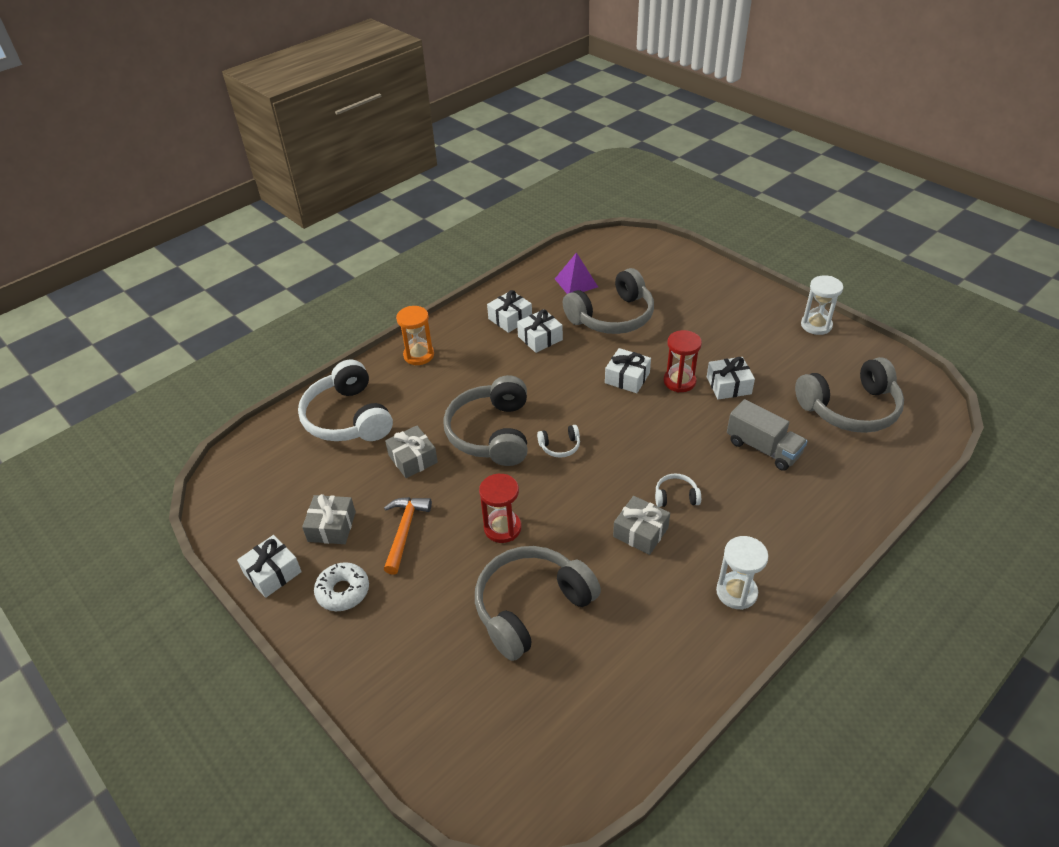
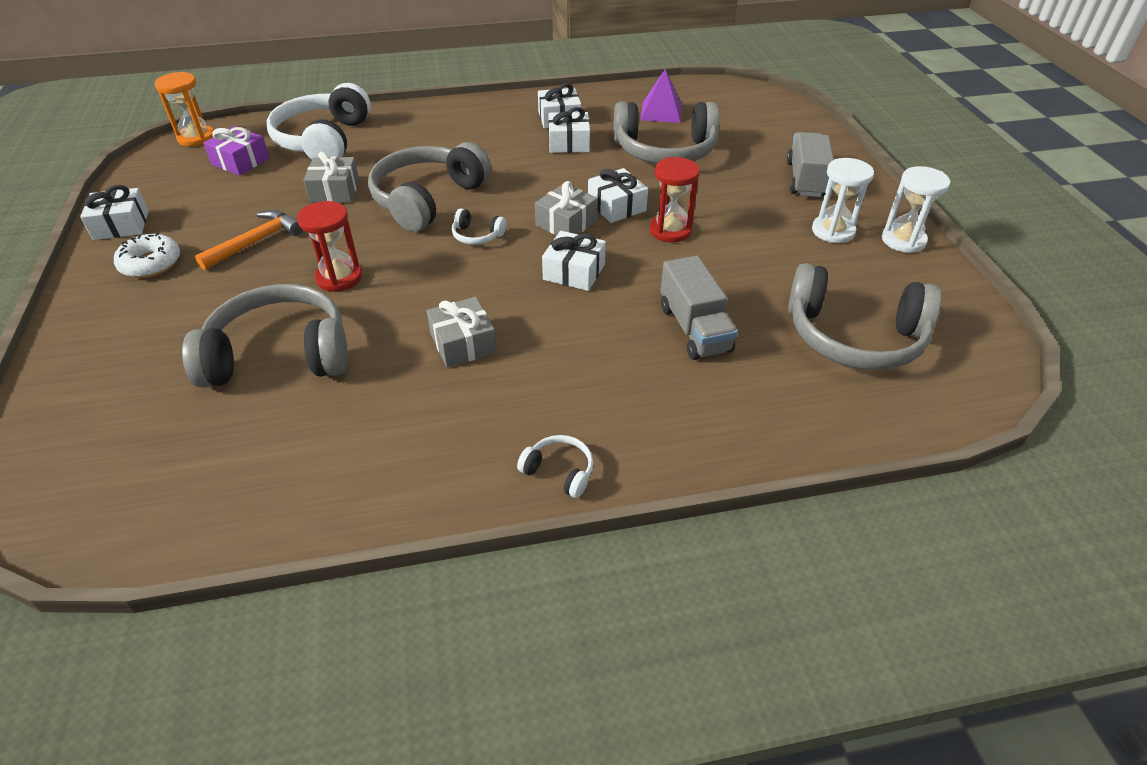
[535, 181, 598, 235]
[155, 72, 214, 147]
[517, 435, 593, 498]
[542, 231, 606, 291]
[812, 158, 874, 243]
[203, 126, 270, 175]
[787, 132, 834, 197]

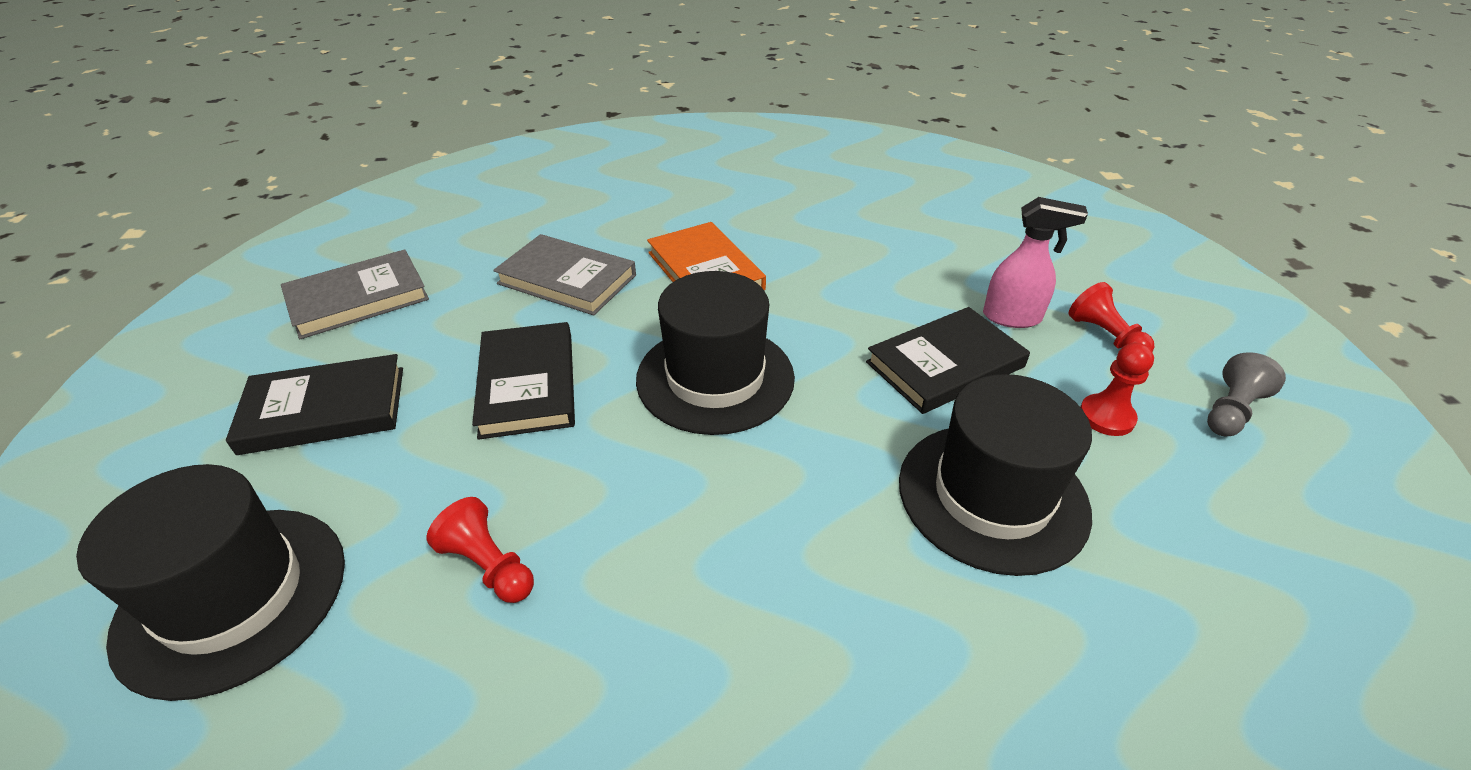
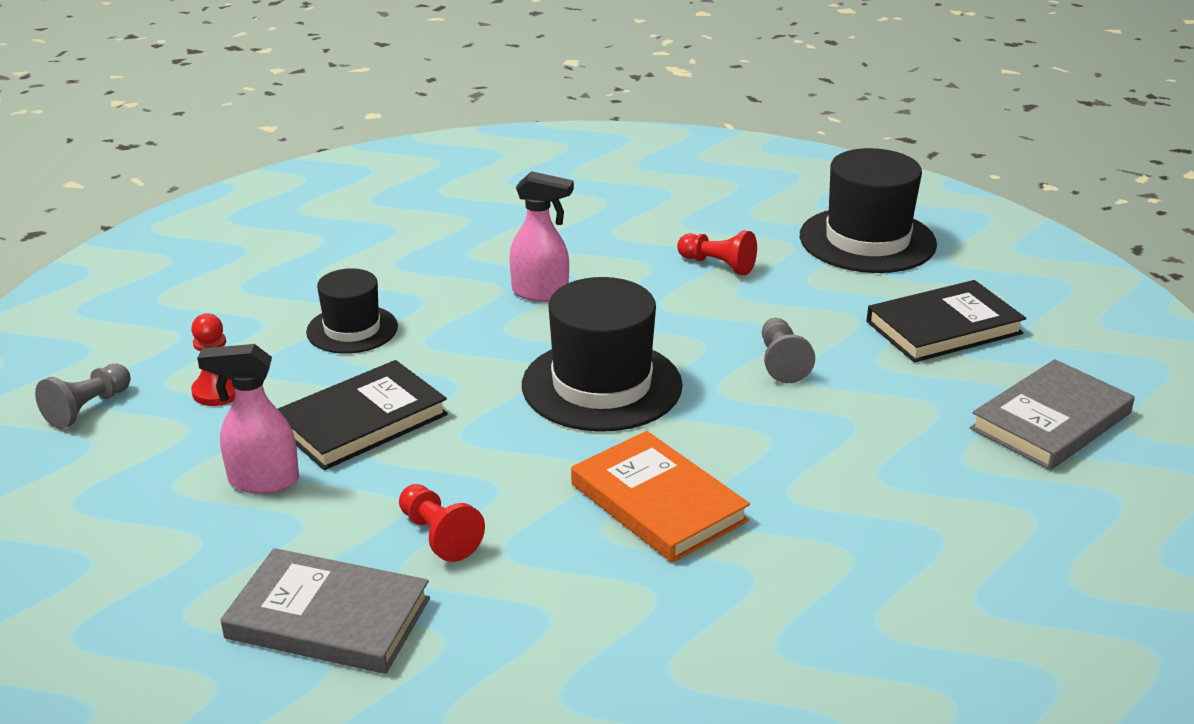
[762, 318, 815, 383]
[221, 548, 430, 674]
[306, 268, 398, 354]
[399, 484, 485, 562]
[510, 171, 574, 302]

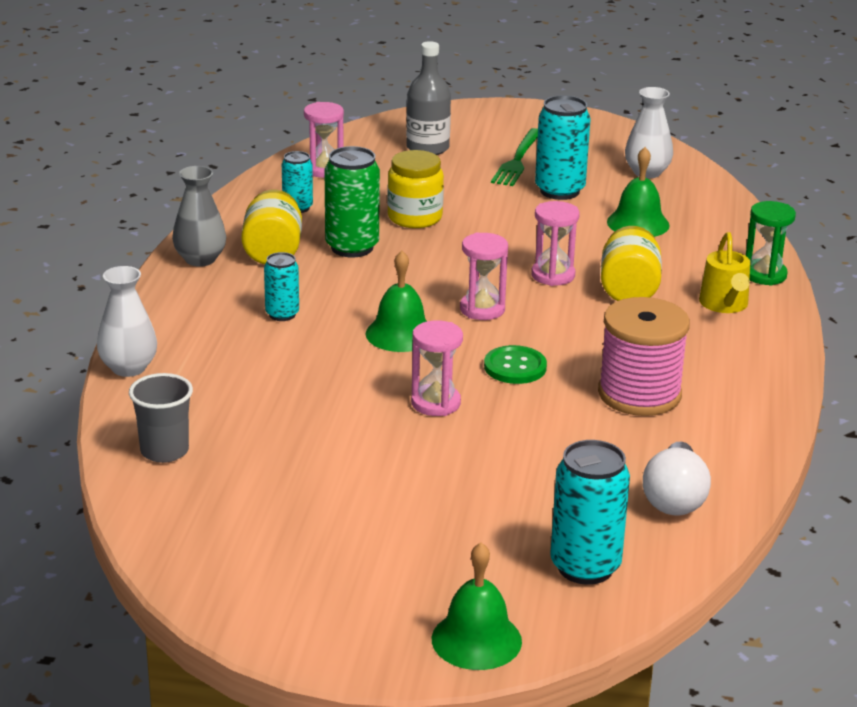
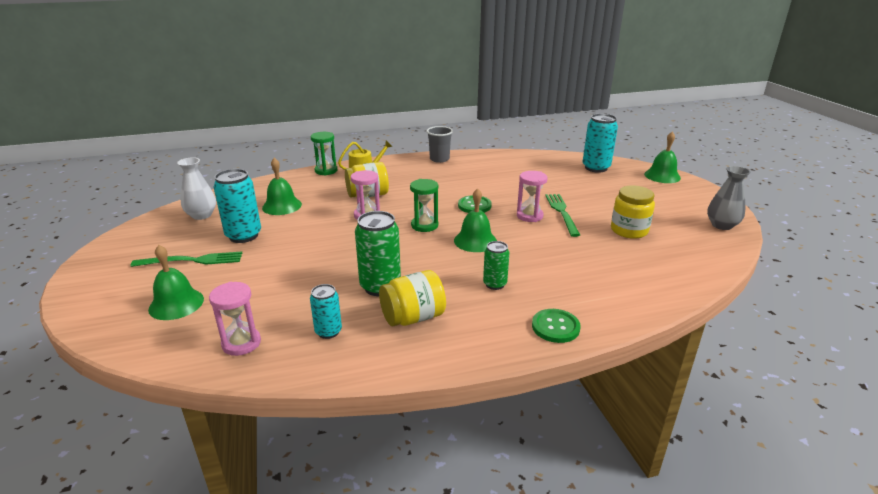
[97, 266, 157, 377] (first image)
[427, 126, 453, 163]
[707, 166, 750, 230]
[483, 241, 509, 290]
[611, 185, 655, 239]
[148, 245, 204, 320]
[410, 179, 438, 232]
[598, 297, 690, 416] (first image)
[643, 441, 711, 515] (first image)
[532, 309, 581, 343]
[545, 194, 580, 237]

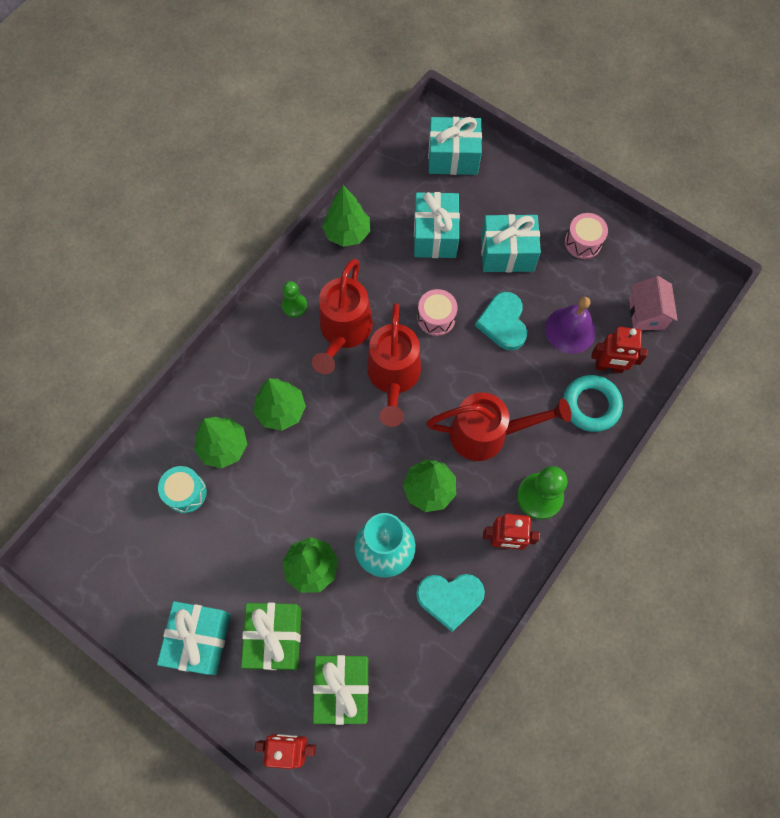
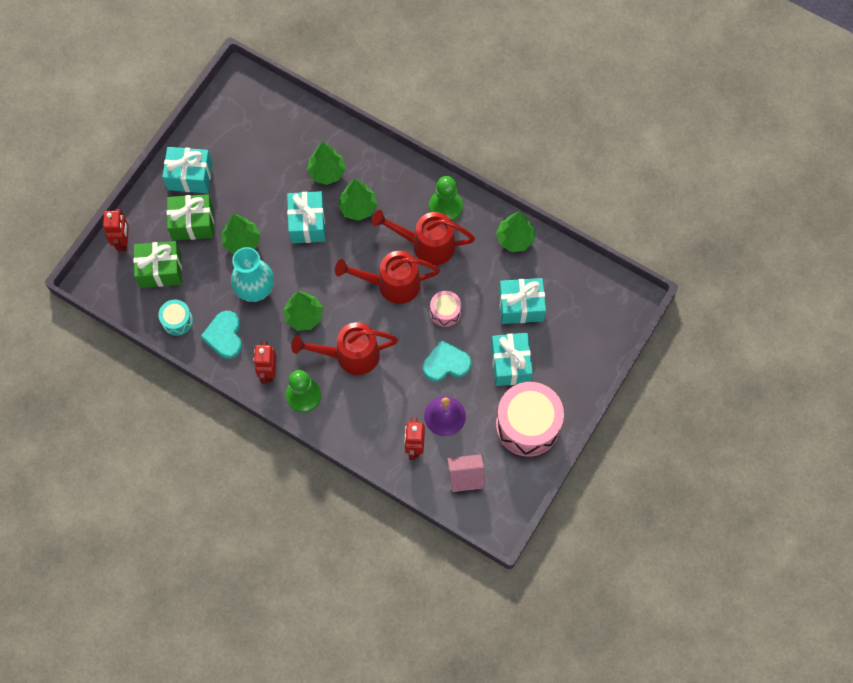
[159, 300, 193, 336]
[429, 176, 463, 221]
[291, 322, 398, 375]
[287, 191, 325, 243]
[563, 375, 623, 432] (first image)
[496, 382, 564, 457]

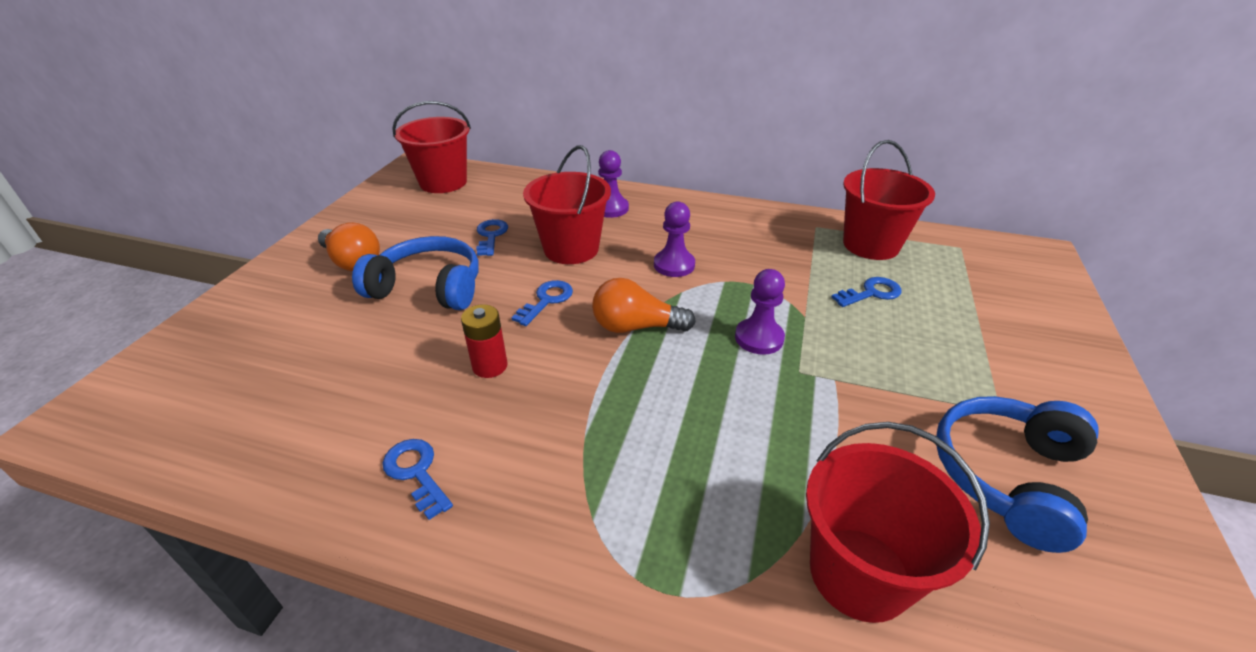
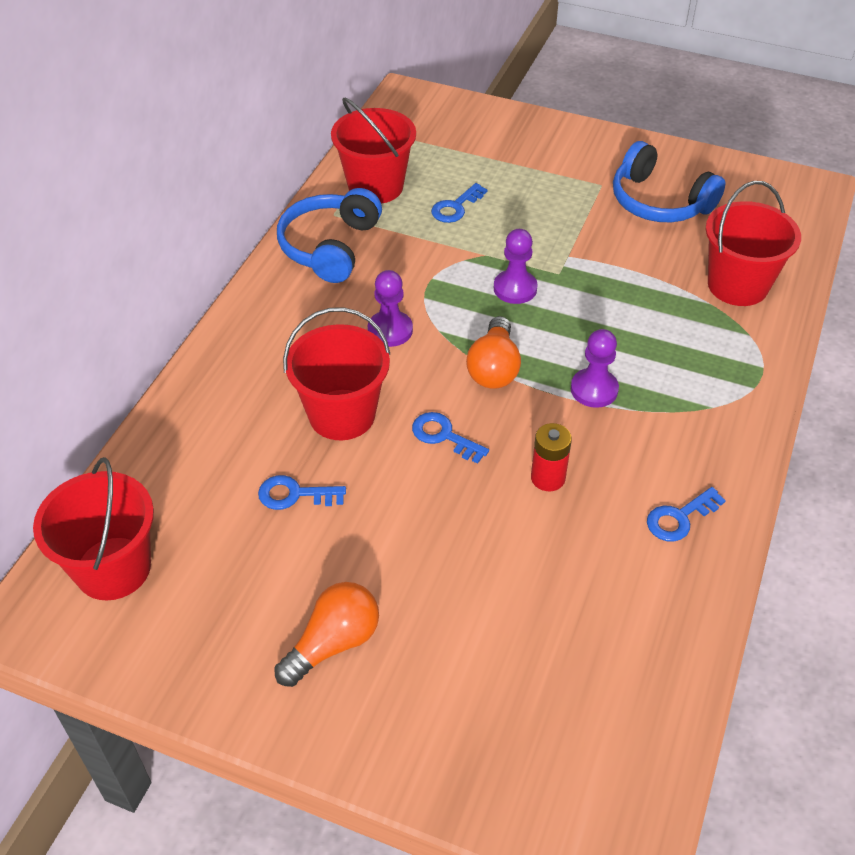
[277, 188, 382, 283]
[571, 329, 619, 408]
[431, 183, 488, 223]

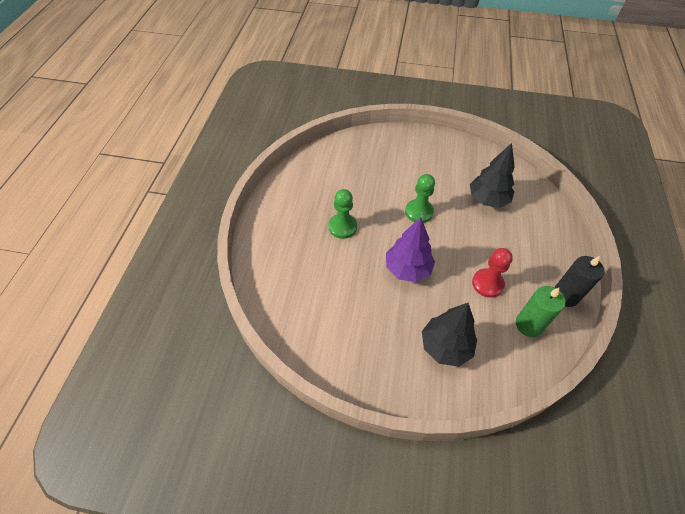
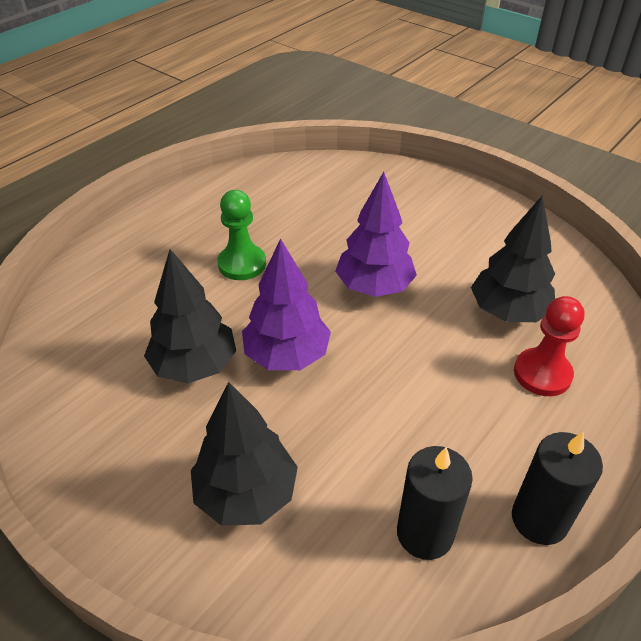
[335, 172, 417, 297]
[514, 296, 584, 396]
[397, 446, 473, 560]
[144, 249, 236, 383]

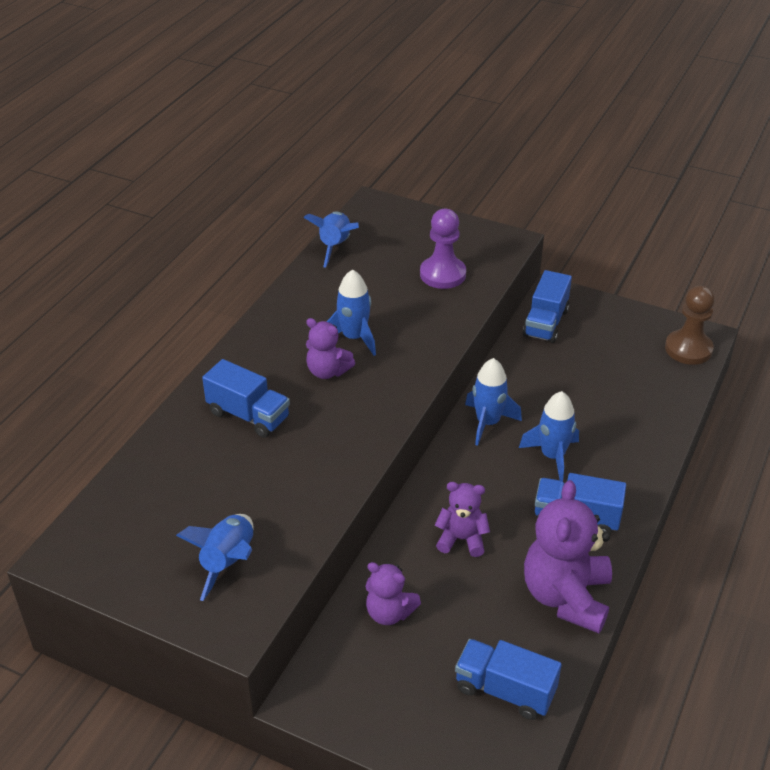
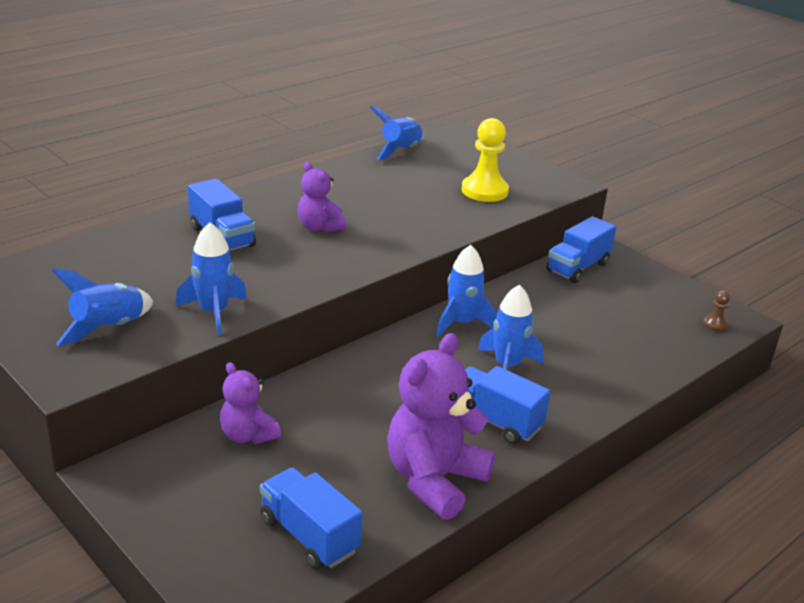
[176, 222, 247, 335]
[462, 118, 509, 202]
[435, 482, 490, 557] (first image)
[703, 291, 730, 332]

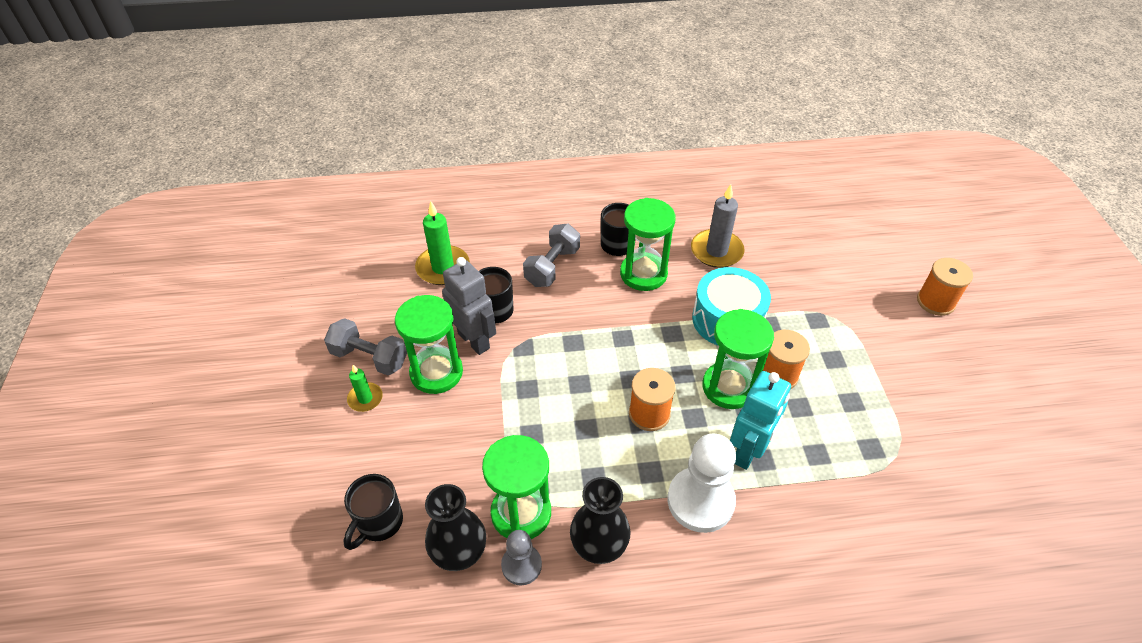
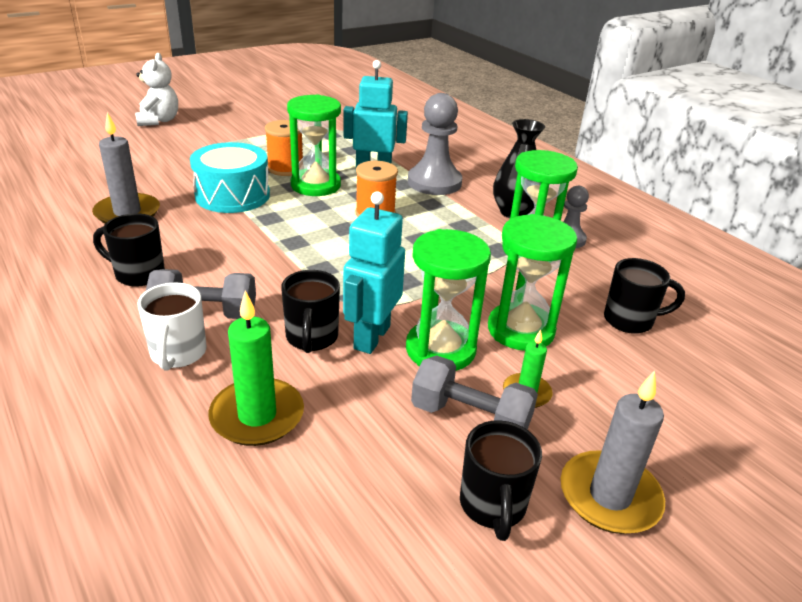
[411, 355, 538, 430]
[425, 484, 486, 571] (first image)
[343, 192, 405, 354]
[488, 214, 578, 351]
[408, 93, 462, 195]
[135, 53, 178, 126]
[137, 283, 206, 371]
[460, 420, 542, 541]
[561, 370, 665, 534]

